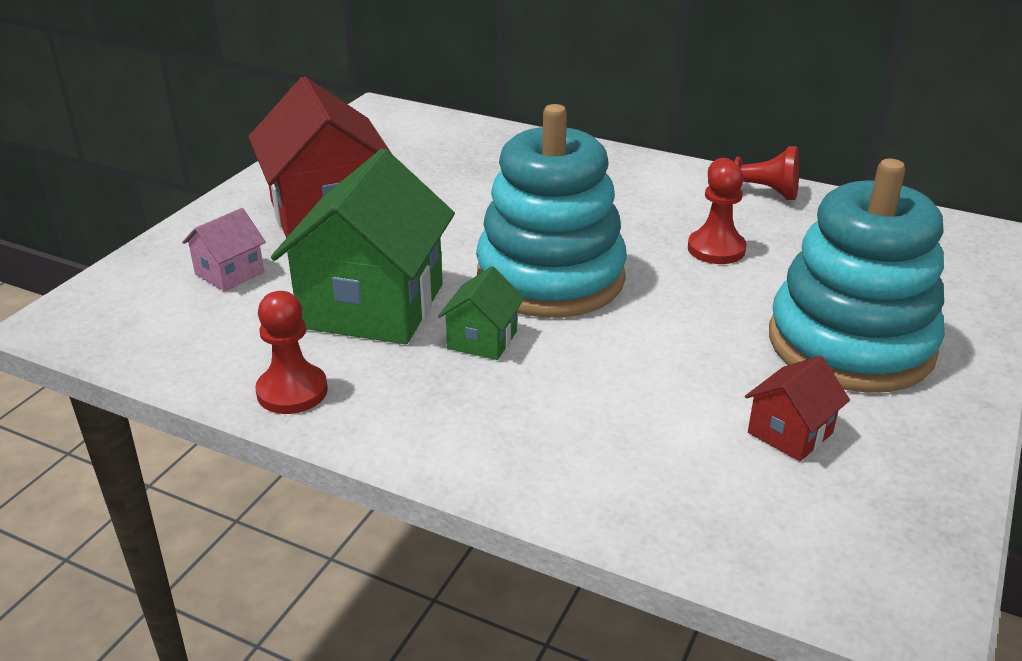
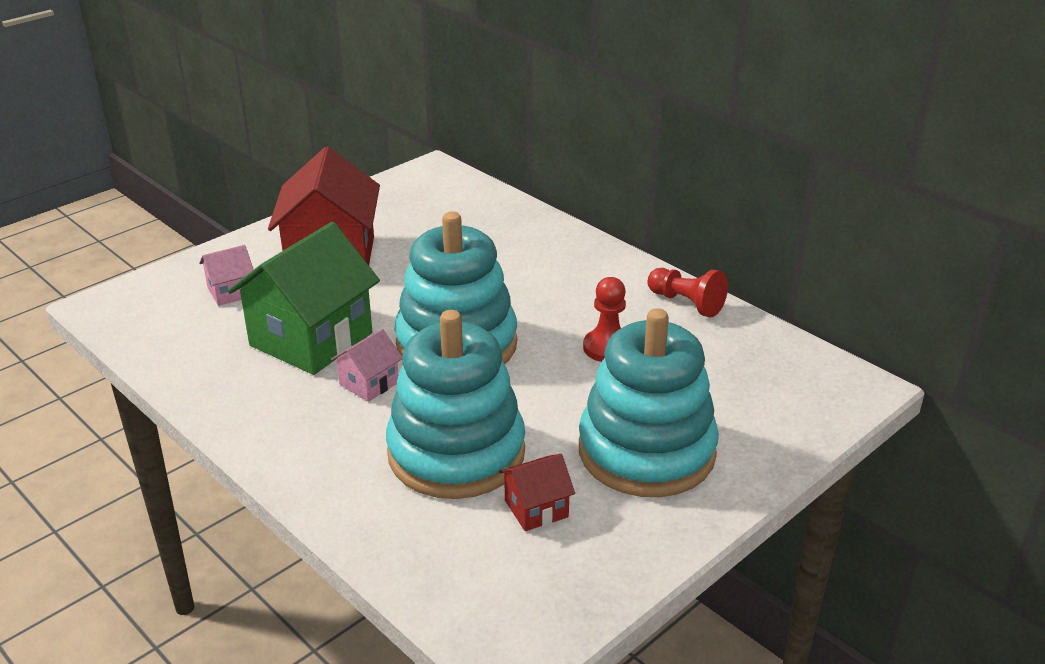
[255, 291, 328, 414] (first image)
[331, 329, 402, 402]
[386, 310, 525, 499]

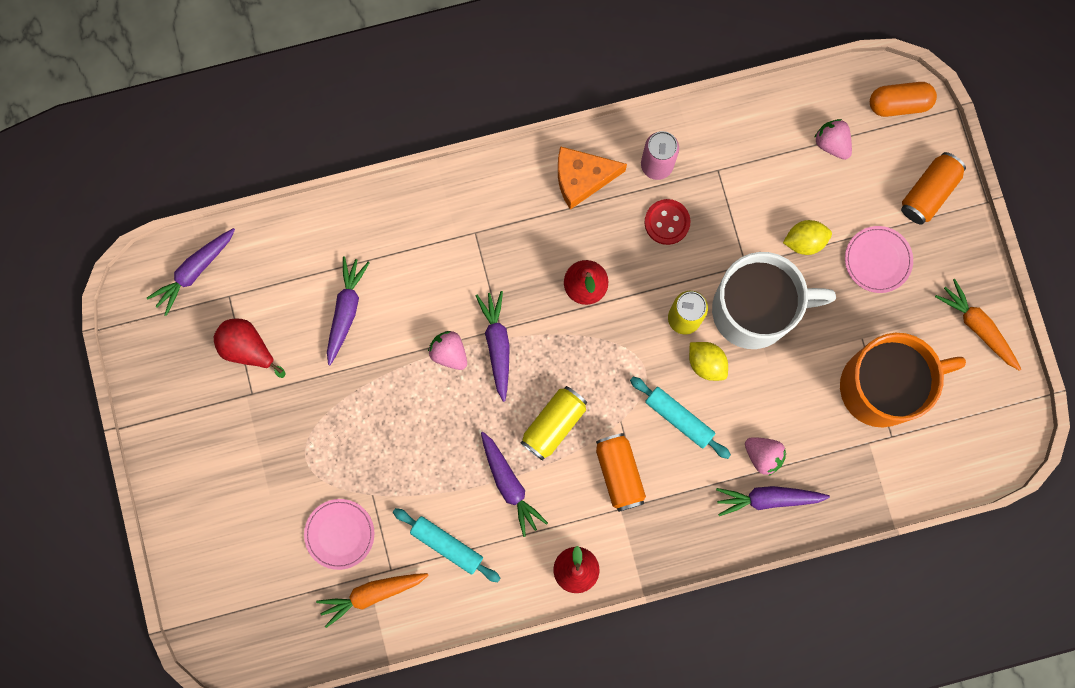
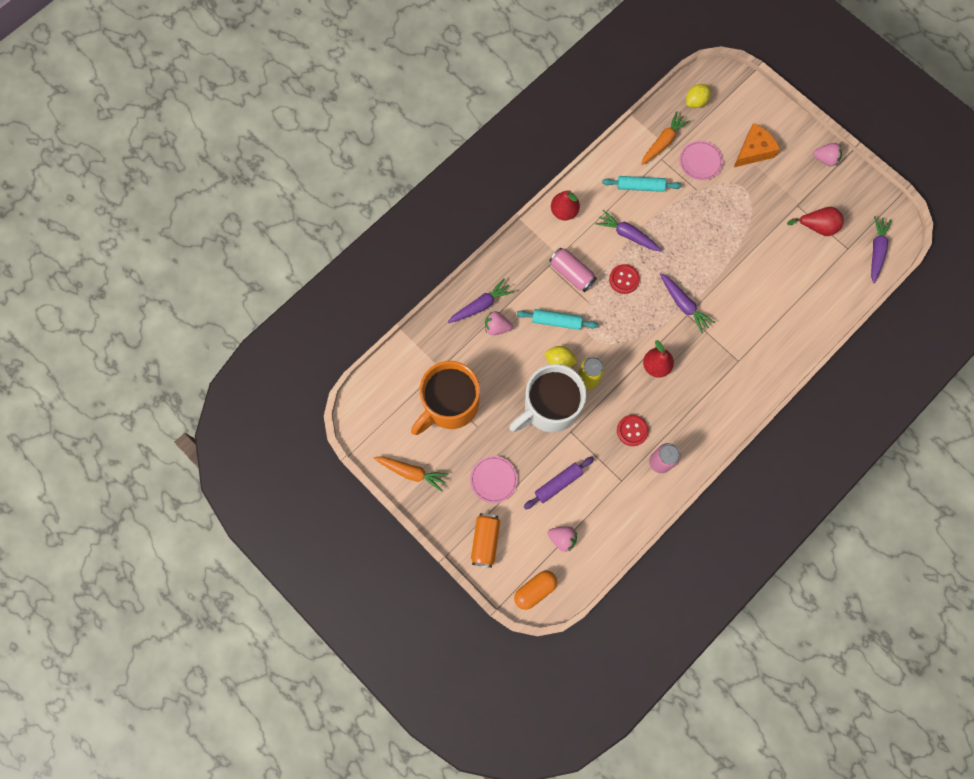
[327, 256, 370, 365] (first image)
[813, 143, 842, 167]
[609, 264, 640, 294]
[733, 123, 780, 168]
[549, 248, 597, 292]
[686, 84, 710, 108]
[524, 457, 594, 509]

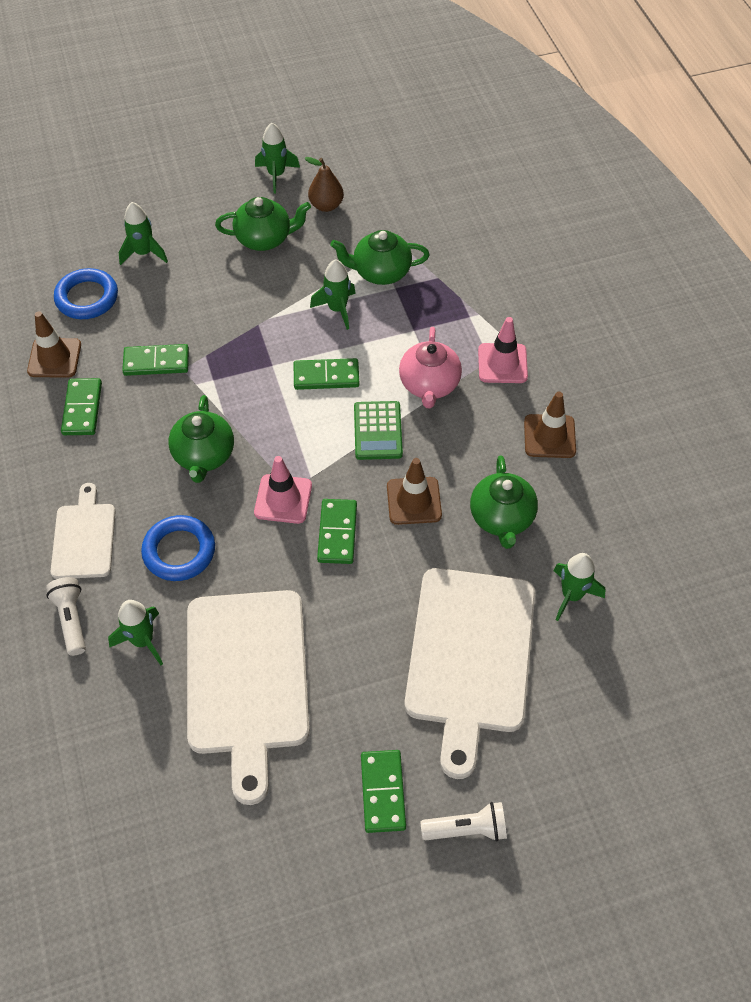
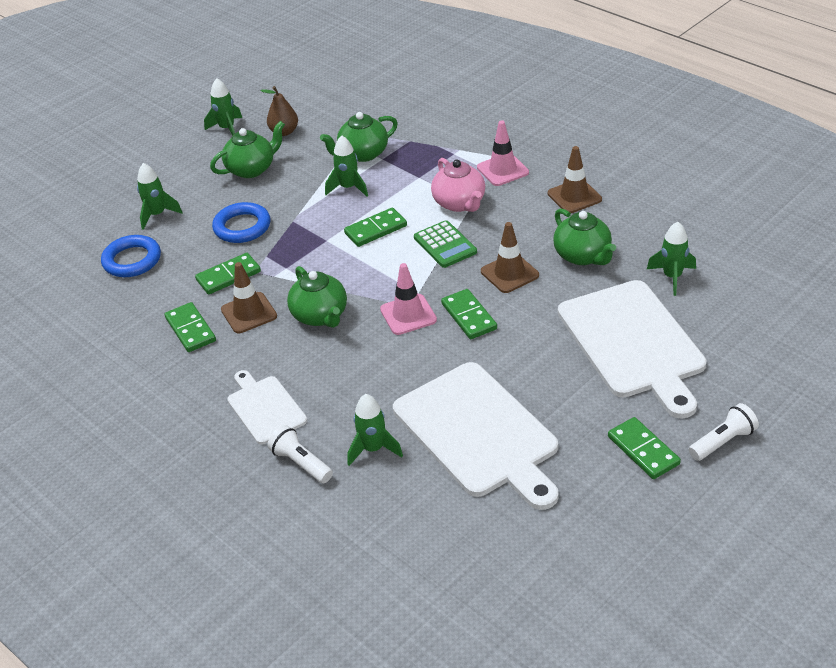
[221, 262, 277, 333]
[212, 202, 270, 243]

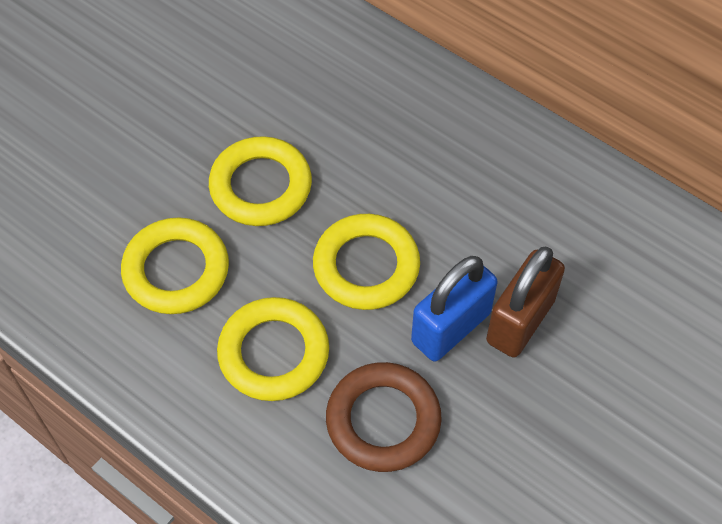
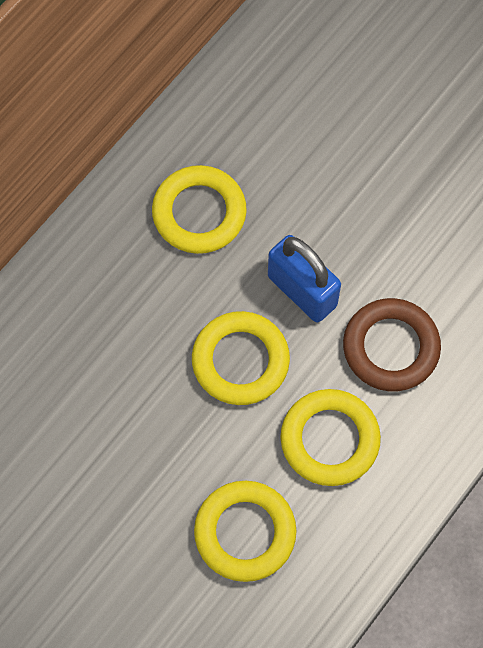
[152, 165, 247, 254]
[486, 247, 565, 358] (first image)

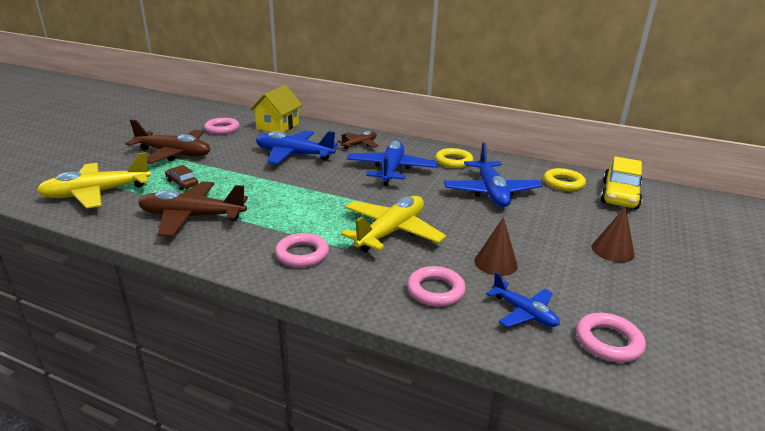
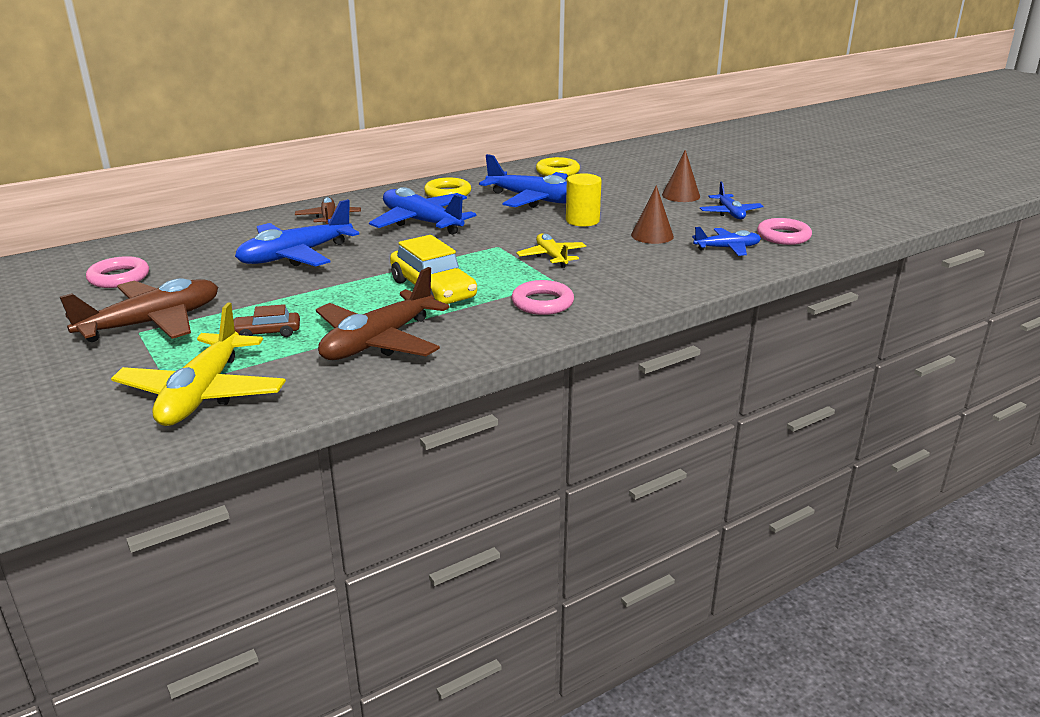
[250, 85, 302, 133] (first image)
[516, 234, 586, 268]
[407, 266, 466, 307] (first image)
[390, 235, 477, 304]
[566, 173, 602, 227]
[700, 182, 764, 219]

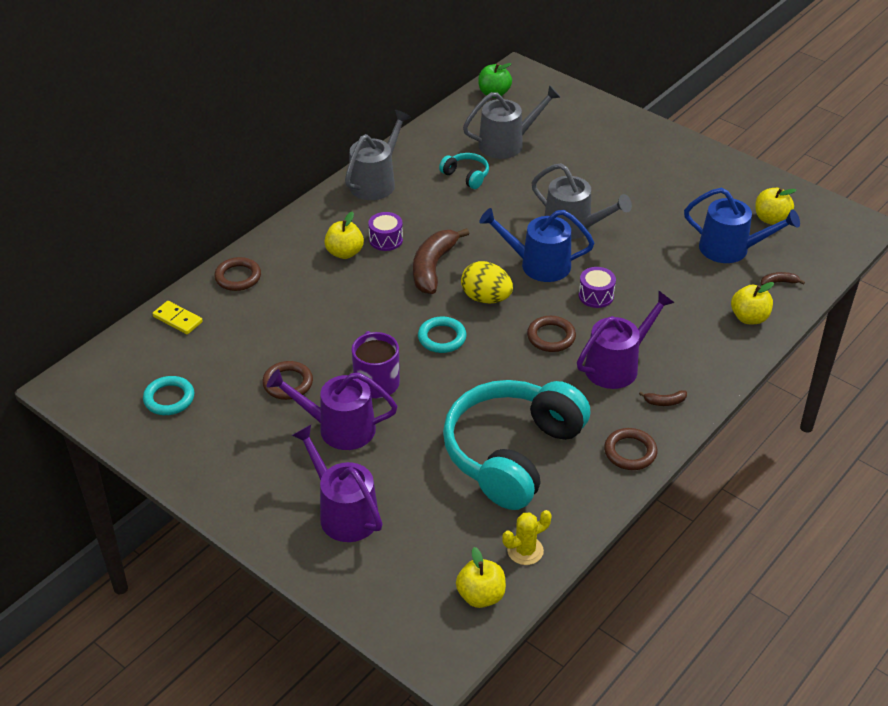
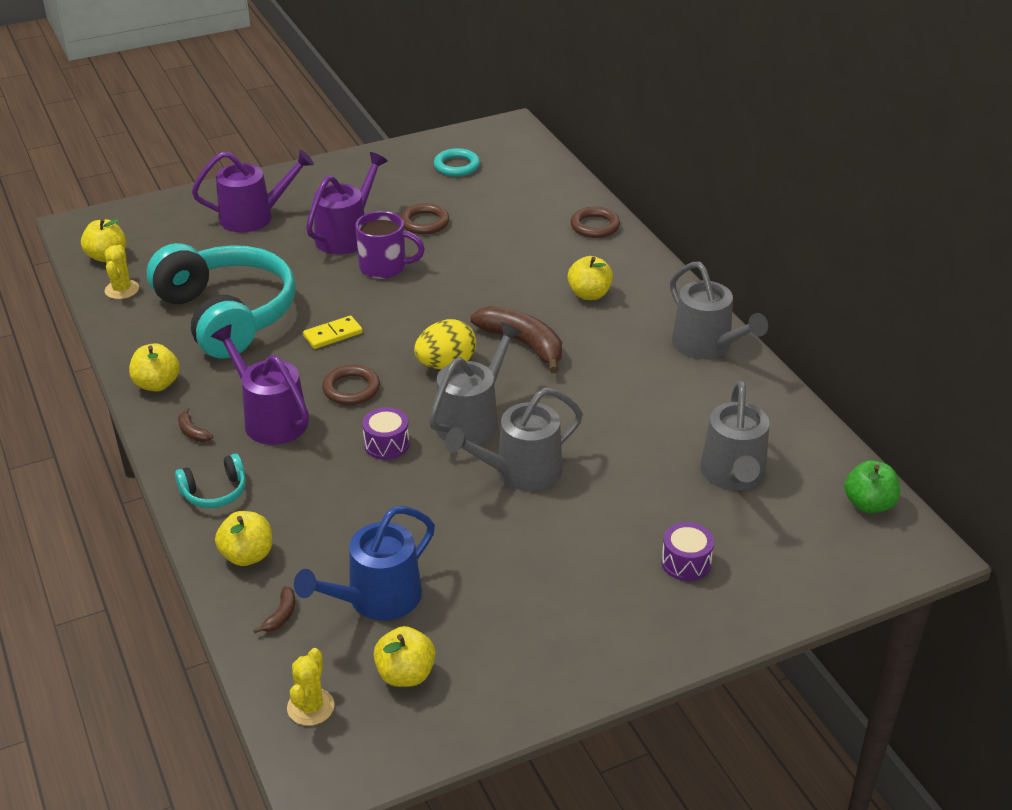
[303, 315, 363, 349]
[661, 522, 714, 581]
[418, 317, 466, 353] (first image)
[175, 454, 246, 508]
[429, 322, 522, 445]
[211, 324, 309, 445]
[129, 343, 180, 391]
[178, 407, 213, 442]
[287, 648, 335, 726]

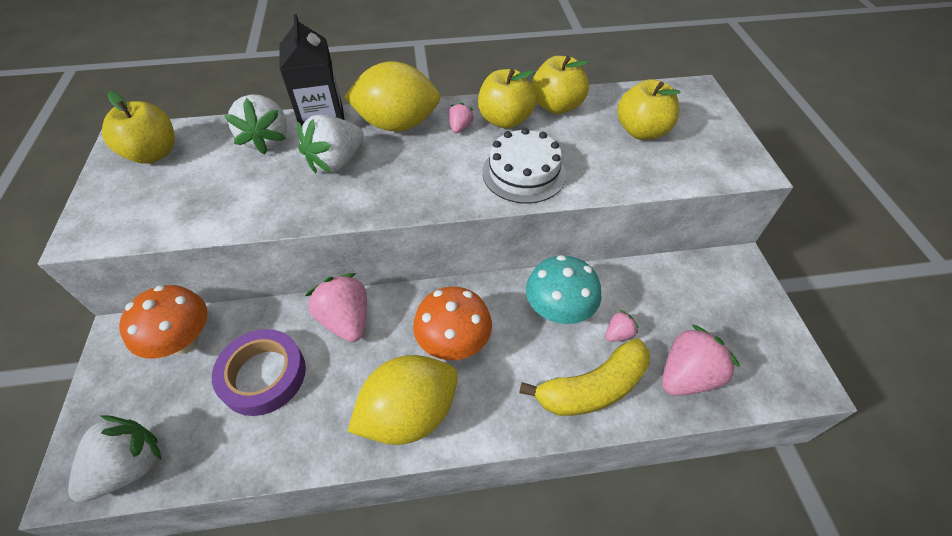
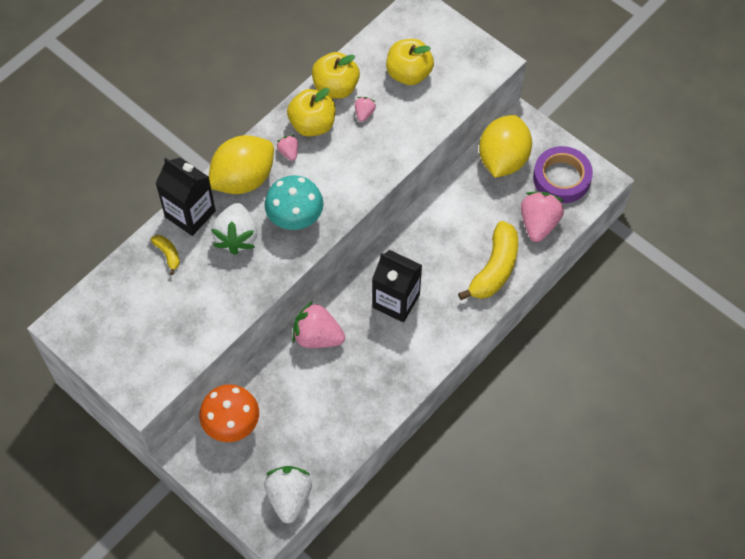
[102, 91, 175, 164] (first image)
[533, 146, 593, 203]
[151, 235, 180, 275]
[479, 115, 532, 178]
[372, 250, 422, 323]
[482, 128, 566, 203] (first image)
[265, 175, 323, 230]
[355, 97, 376, 122]

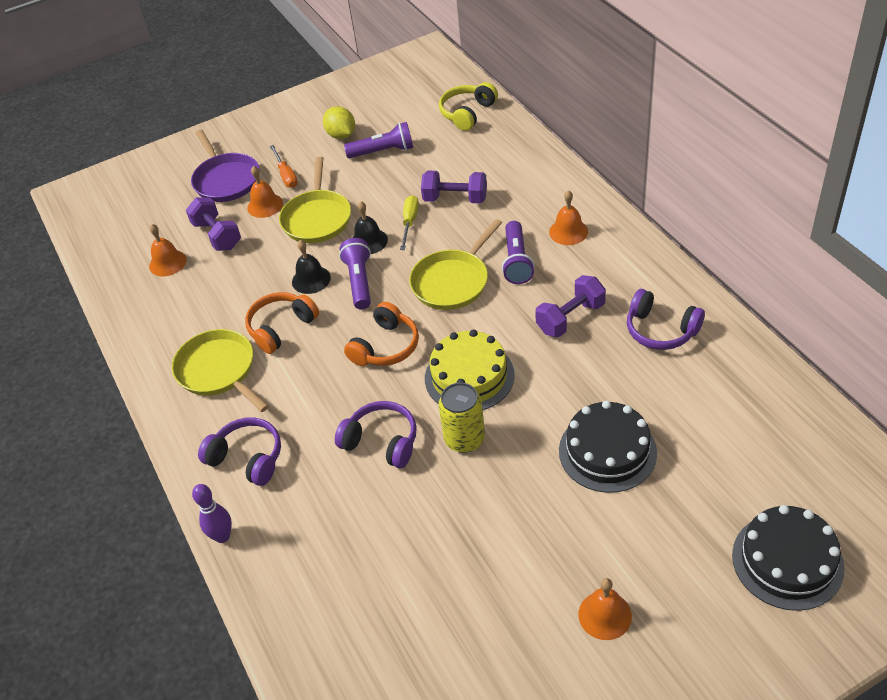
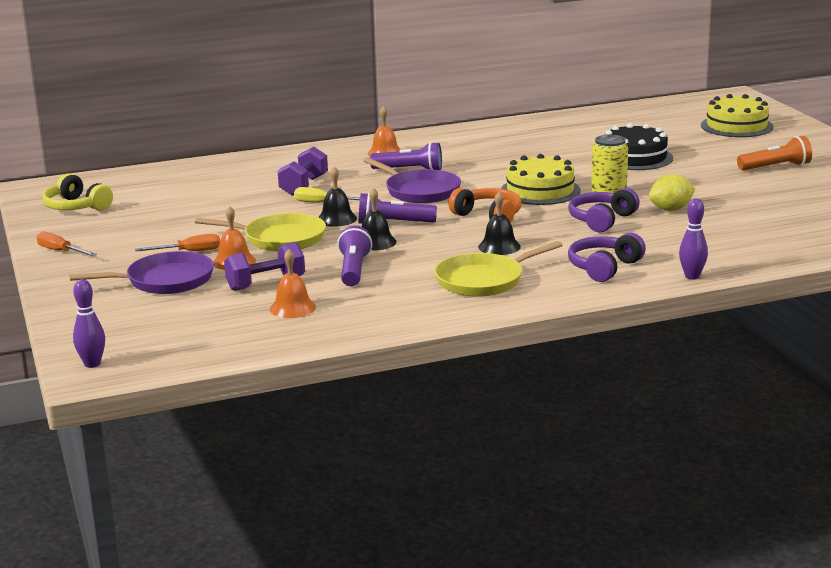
[245, 292, 319, 354] (first image)
[649, 174, 695, 211]
[337, 225, 372, 286]
[363, 157, 461, 203]
[42, 173, 113, 211]
[535, 275, 606, 337] (first image)
[737, 136, 812, 171]
[627, 289, 705, 350] (first image)
[701, 94, 774, 137]
[36, 231, 97, 256]
[73, 279, 105, 368]
[478, 192, 521, 255]

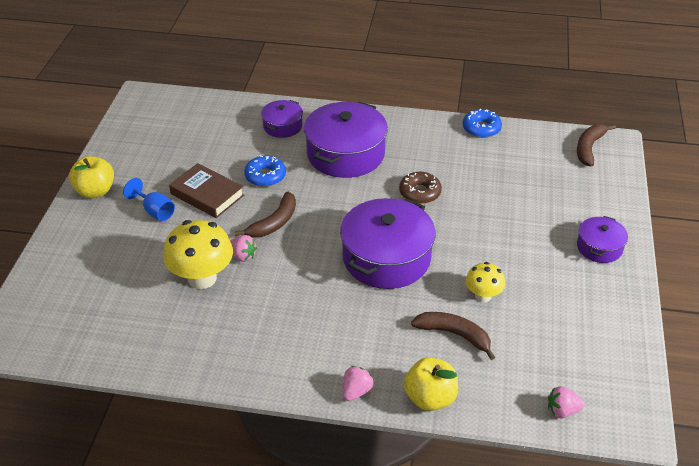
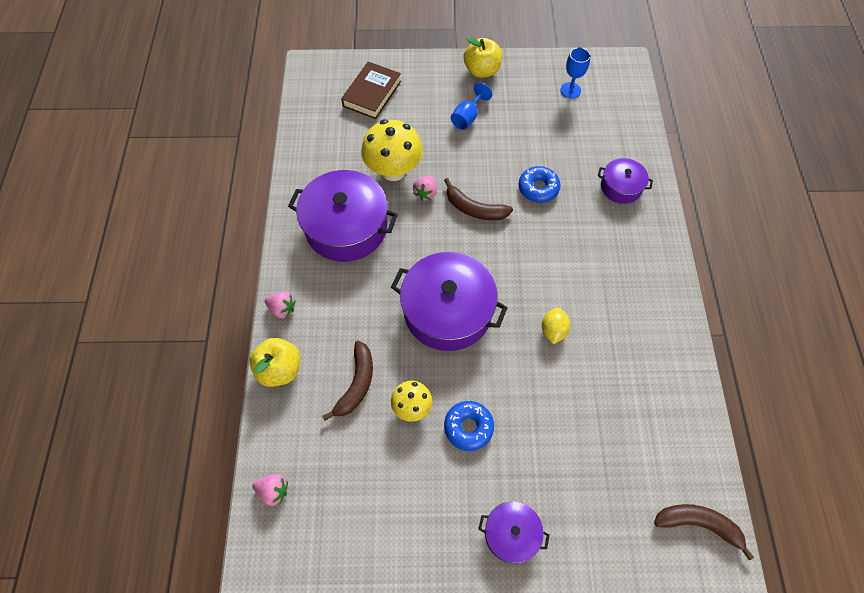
[341, 61, 401, 119]
[288, 170, 398, 262]
[542, 307, 570, 344]
[444, 401, 494, 451]
[252, 474, 288, 506]
[560, 48, 590, 98]

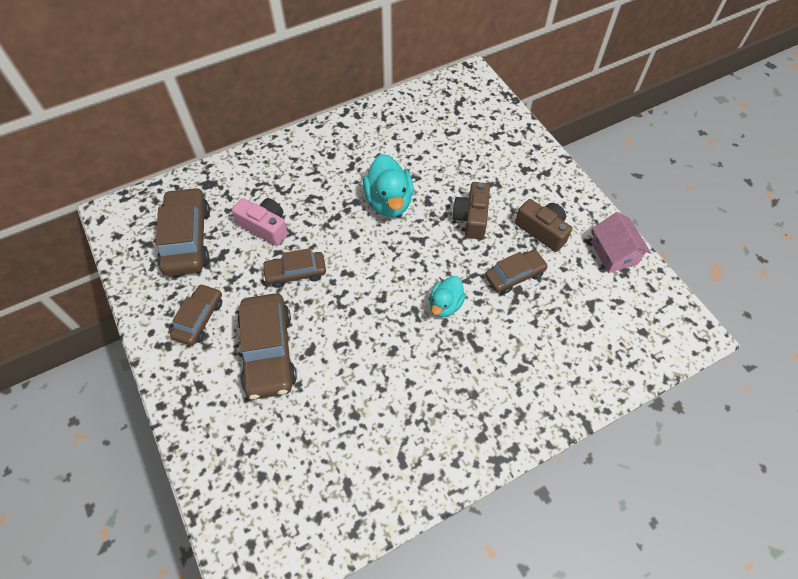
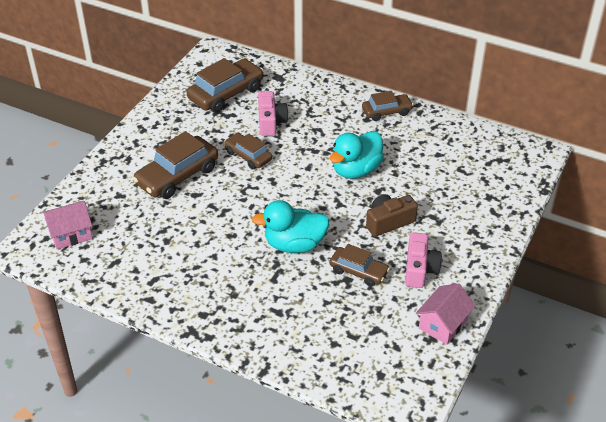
[362, 91, 413, 121]
[252, 200, 330, 253]
[405, 232, 442, 288]
[43, 201, 93, 249]

